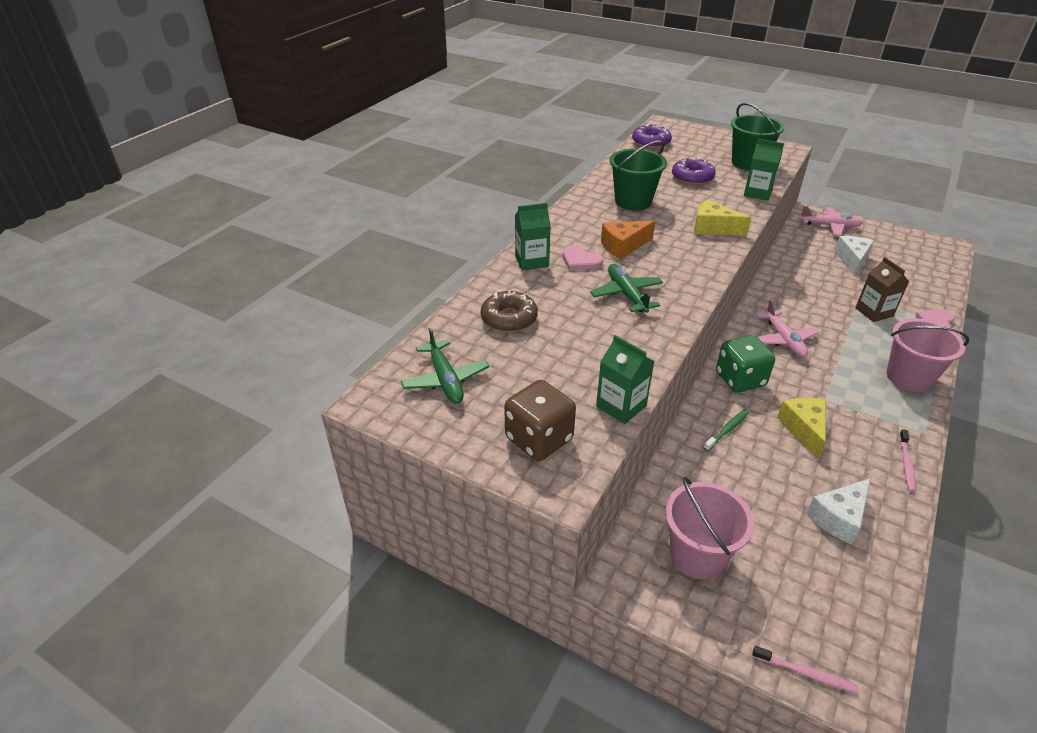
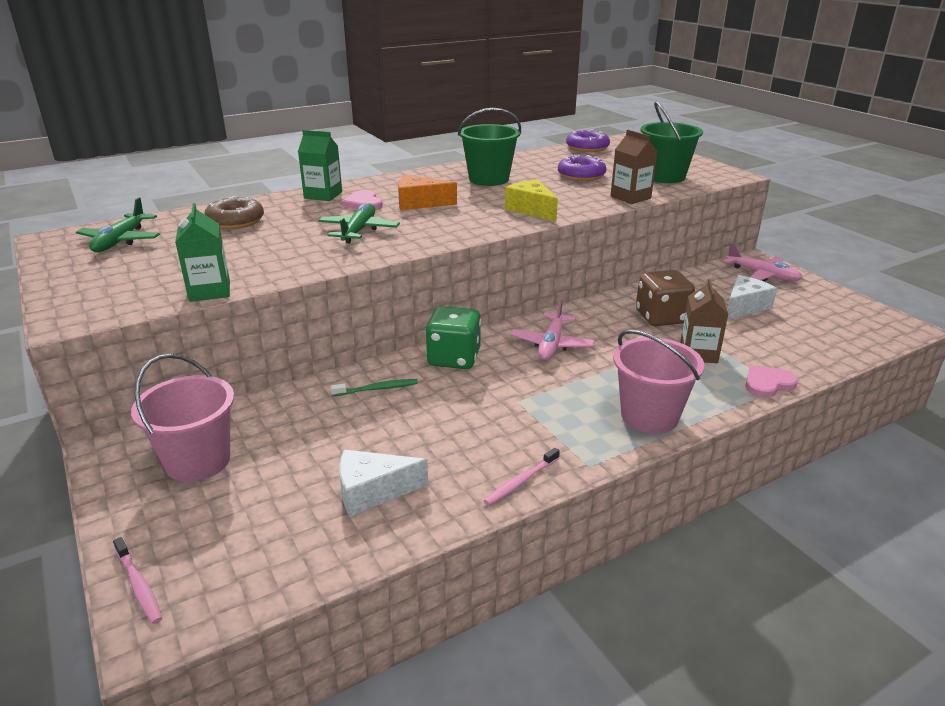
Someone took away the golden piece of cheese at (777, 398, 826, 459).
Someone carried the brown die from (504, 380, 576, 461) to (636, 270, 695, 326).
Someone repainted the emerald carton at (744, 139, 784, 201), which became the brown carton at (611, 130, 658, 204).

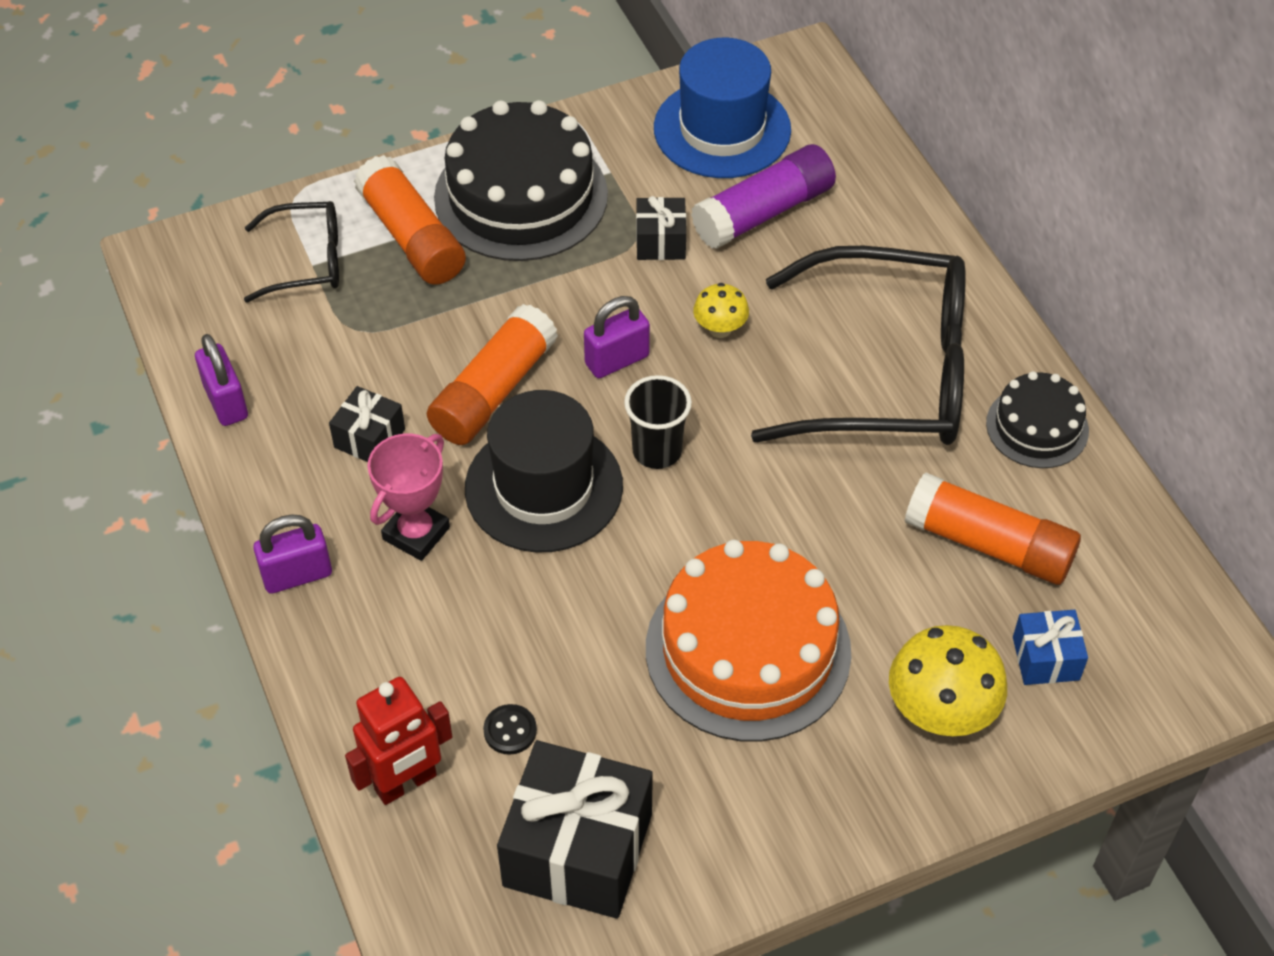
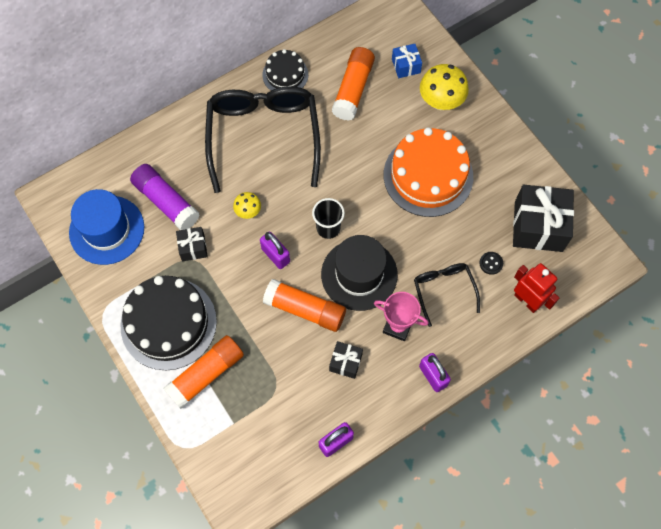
Someone carried the ebony eyeglasses from (244, 201, 339, 303) to (414, 263, 480, 327).

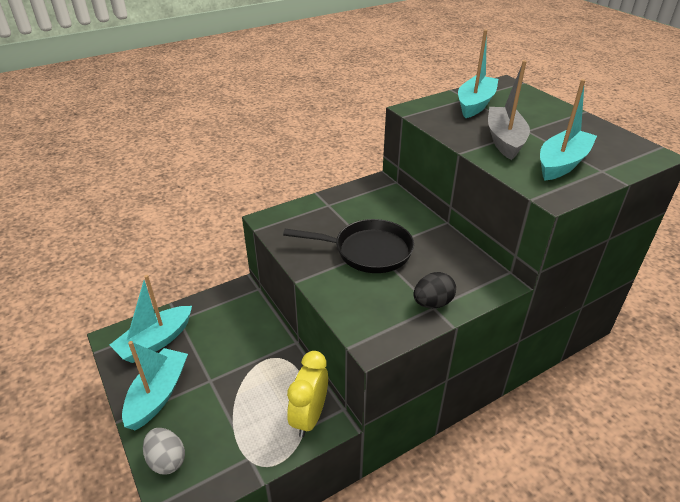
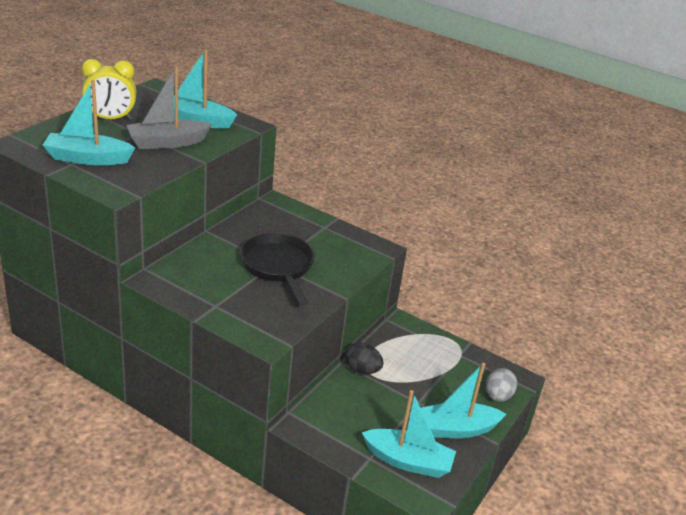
Someone carried the golden alarm clock from (287, 351, 328, 438) to (82, 59, 136, 120).
Someone carried the ebony egg shape from (413, 272, 456, 308) to (345, 343, 383, 374).

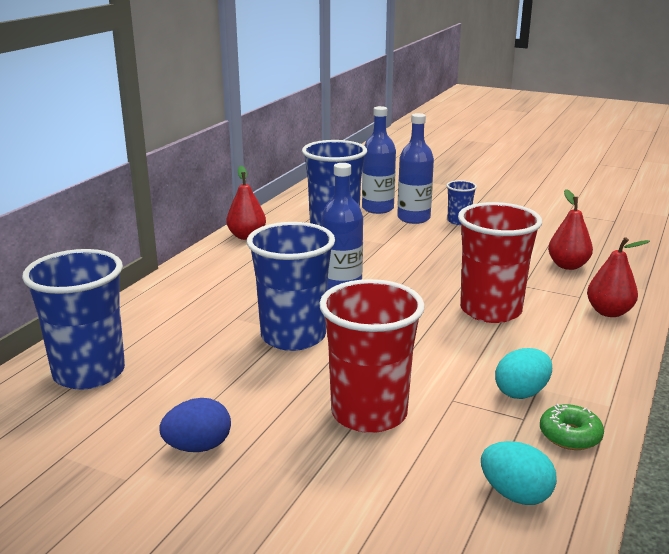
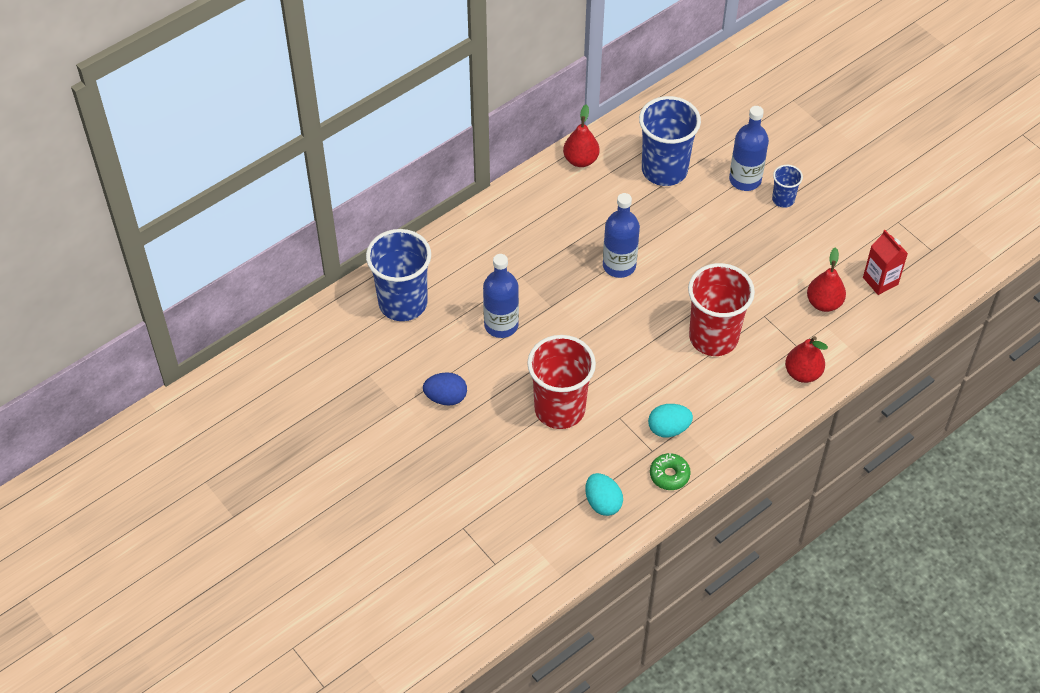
Someone took away the royal blue cup at (247, 222, 335, 351).
Someone put down the scarlet carton at (863, 230, 908, 295).
Someone carried the royal blue bottle from (362, 106, 396, 214) to (483, 254, 519, 338).

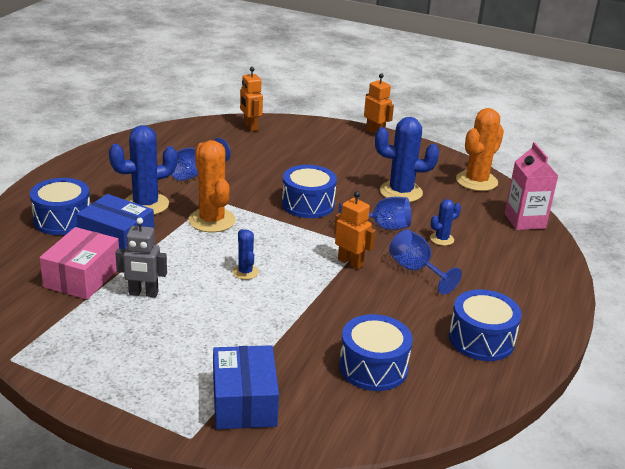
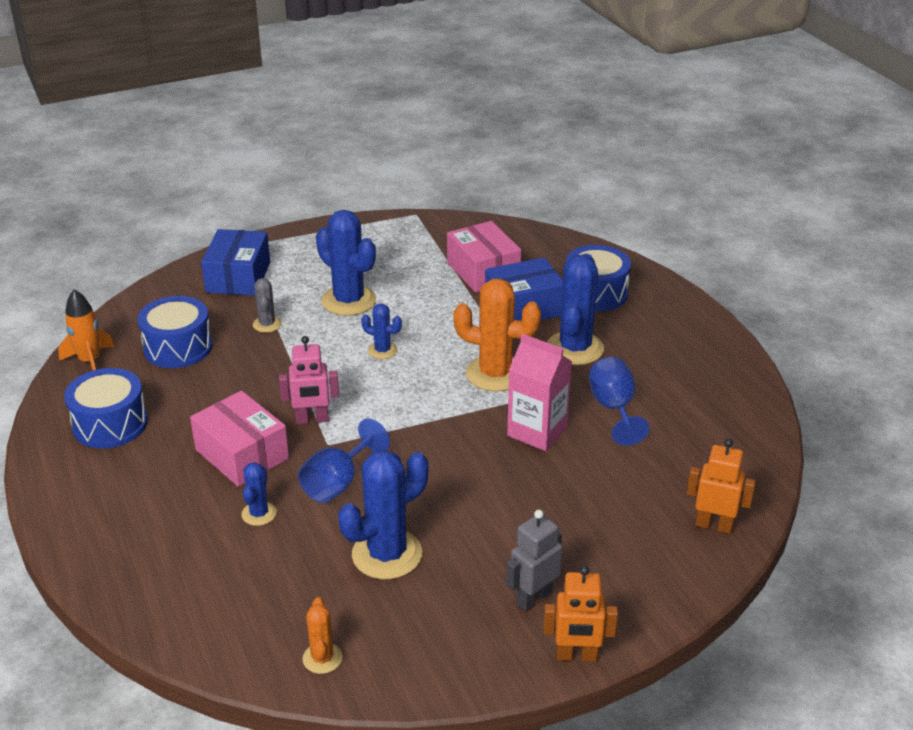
Someone took away the royal blue snare drum at (282, 165, 337, 218).
Someone put down the orange-coloured rocket at (58, 290, 114, 370).
Someone put down the grey cactus at (253, 278, 282, 333).
Someone put down the royal blue cactus at (316, 210, 376, 316).
Someone carried the grey robot from (115, 218, 167, 297) to (506, 510, 562, 611).
Someone carried the rose-pink carton from (505, 142, 558, 230) to (507, 334, 572, 451).
Someone swapped the royal blue wine glass at (389, 229, 462, 295) for the rose-pink box at (190, 391, 289, 487).
Someone repainted the orange-coloured robot at (334, 191, 376, 269), which became the rose-pink robot at (279, 336, 339, 424).
Someone rotated the royal blue box at (213, 345, 279, 429) by 60 degrees clockwise.
Someone scaled the orange-coloured cactus at (456, 108, 504, 191) by 0.51.

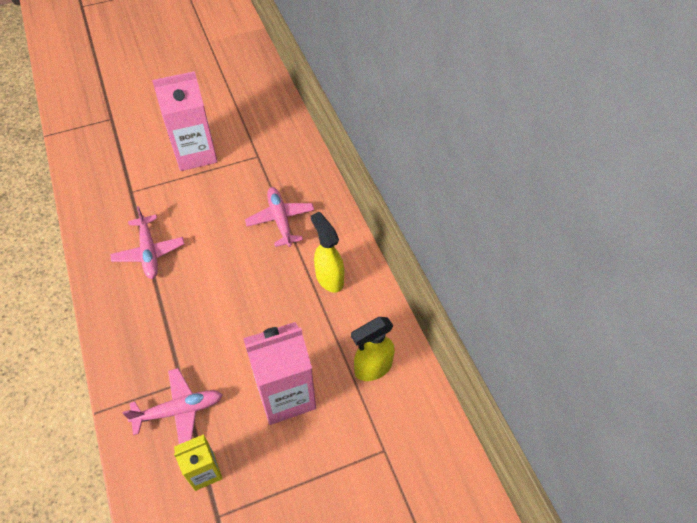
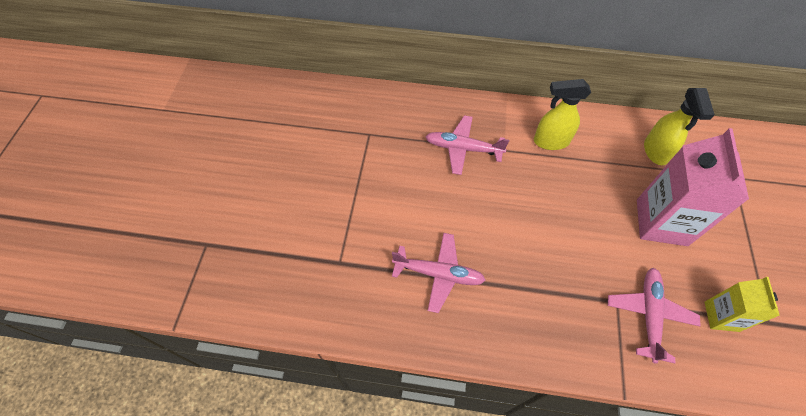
Someone took away the rose-pink carton at (152, 71, 218, 171).

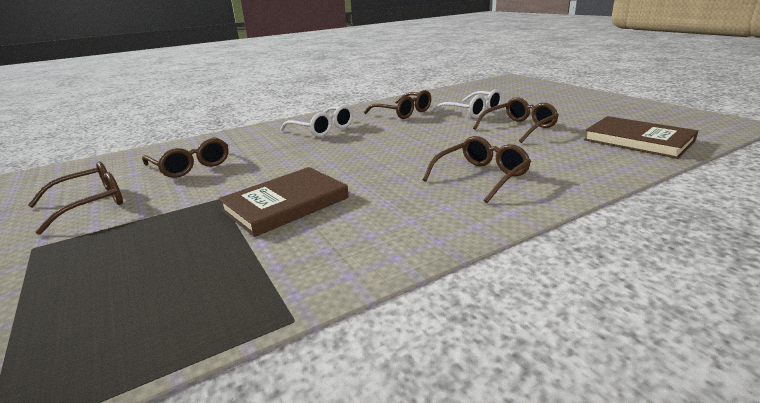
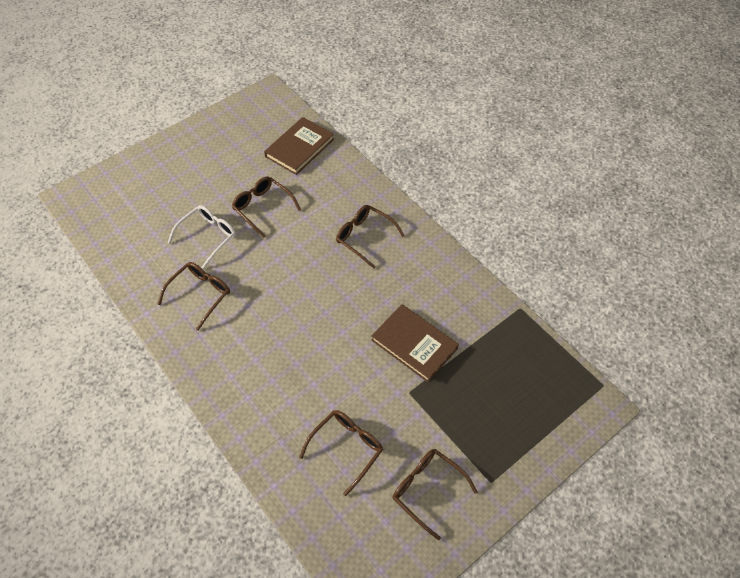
Someone took away the white eyeglasses at (280, 105, 353, 137).

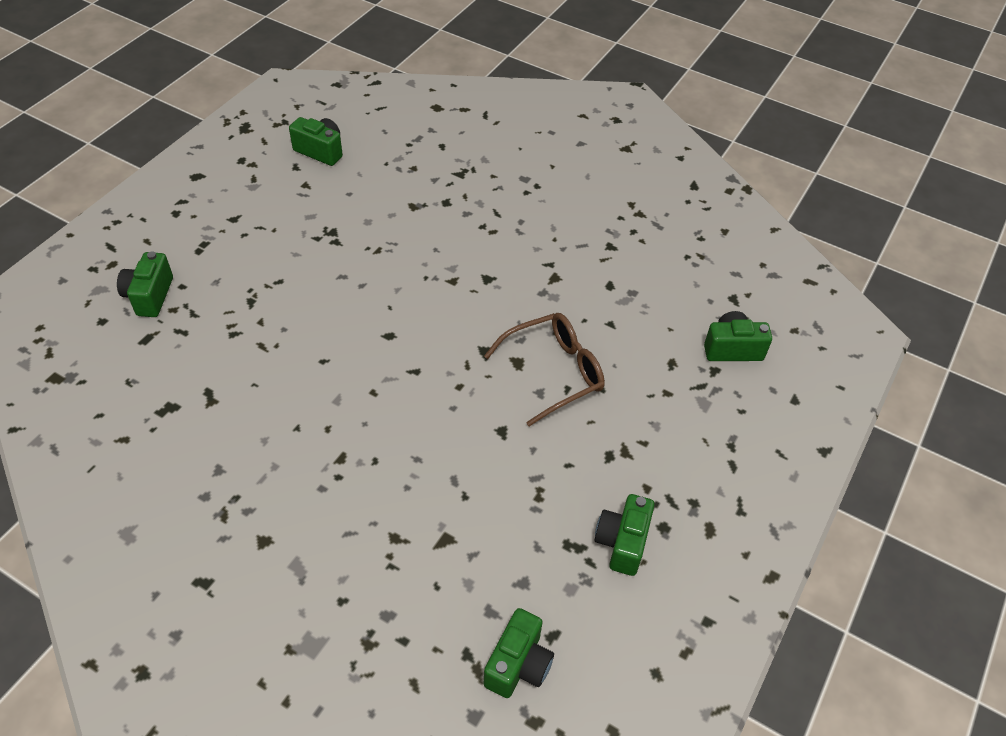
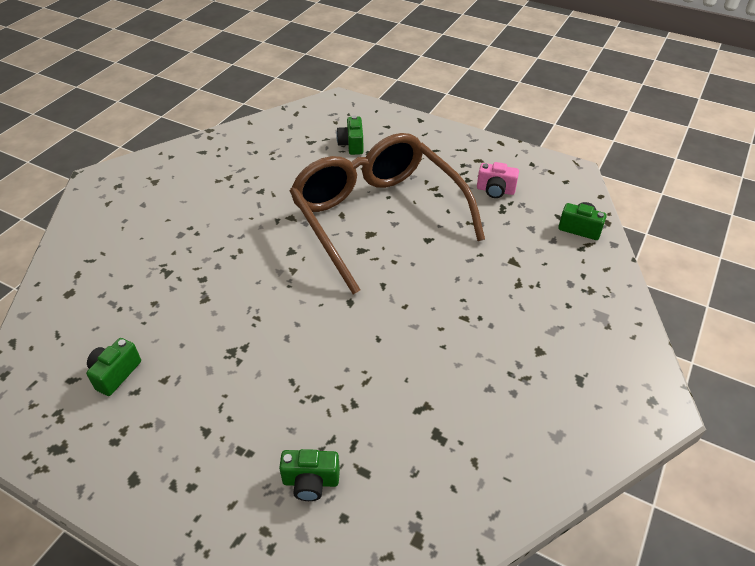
Someone repainted the emerald camera at (595, 494, 655, 576), which became the rose-pink camera at (477, 162, 519, 198).
Someone scaled the brown eyeglasses at (484, 313, 605, 426) by 2.26.

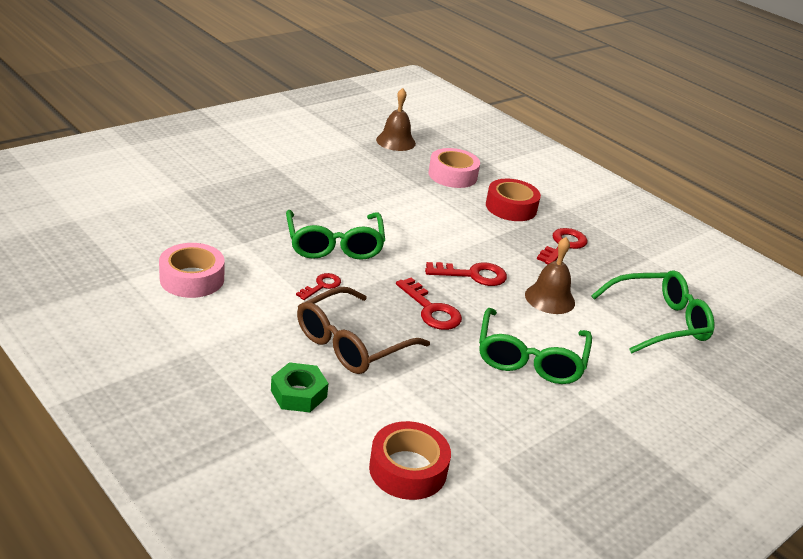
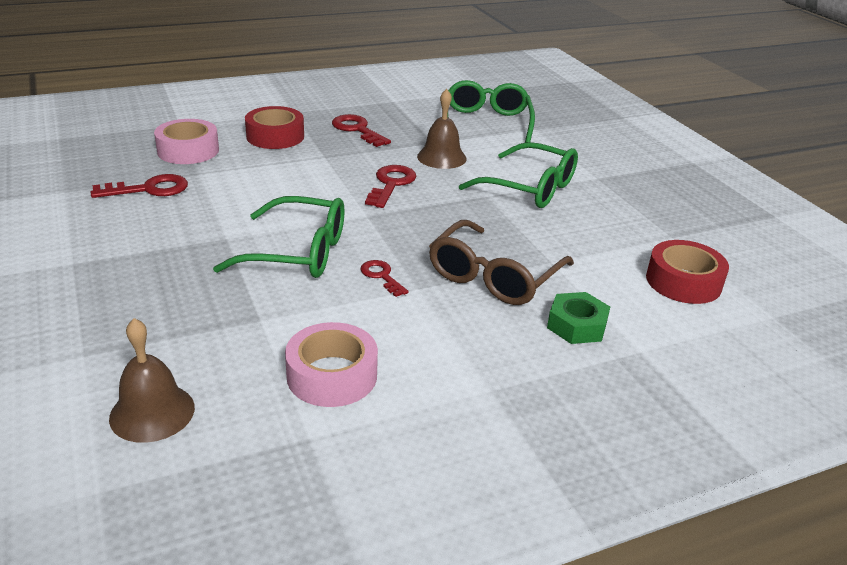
Someone carried the brown school bell from (376, 88, 416, 151) to (109, 318, 195, 443).
Someone carried the scarlet latchkey from (396, 278, 462, 330) to (91, 174, 188, 198).
Someone rotated the brown eyeglasses at (297, 287, 430, 374) by 60 degrees clockwise.

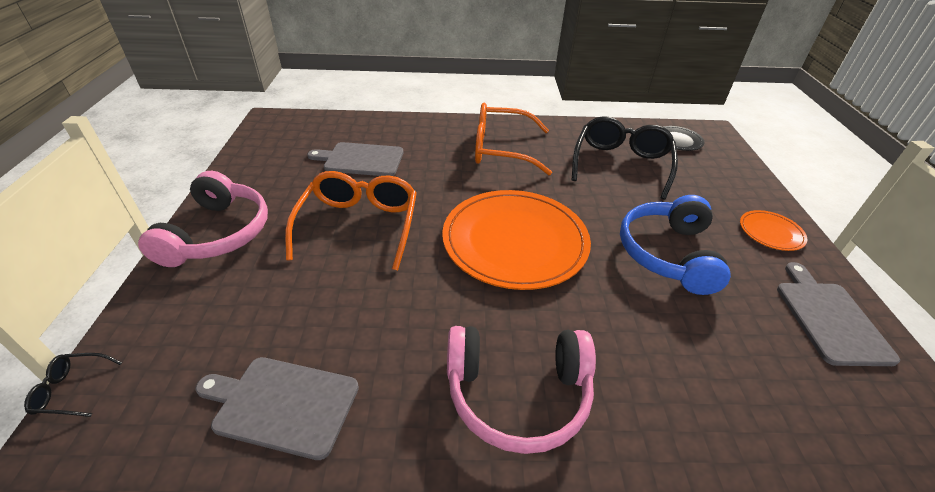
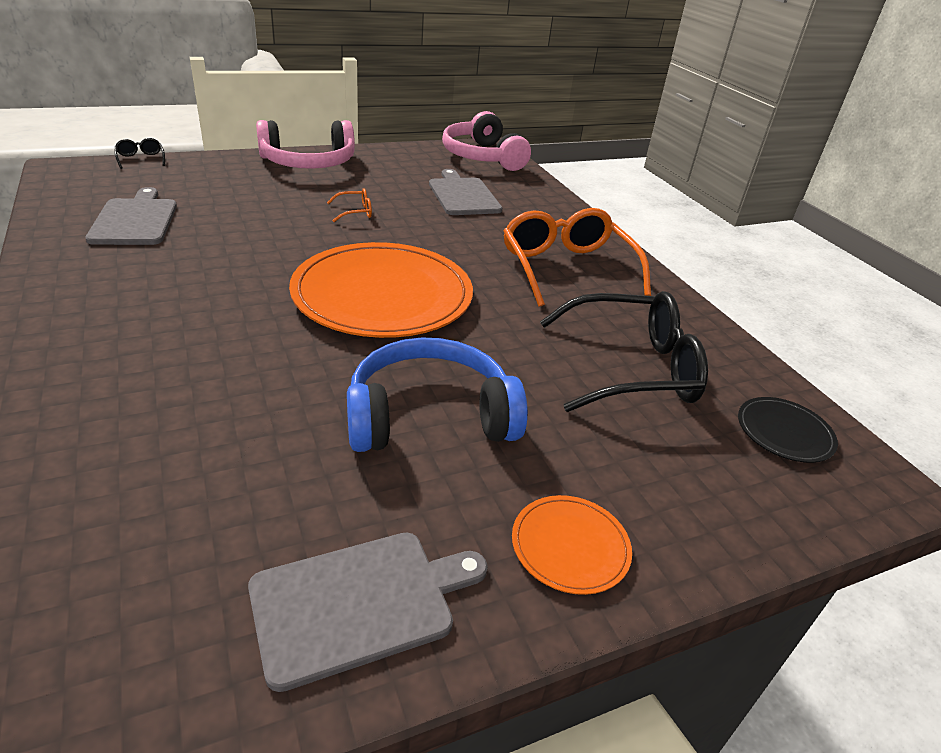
Someone carried the rose-pink over-ear headphones from (447, 326, 596, 454) to (442, 111, 531, 171).
Someone scaled the orange-coloured eyeglasses at (285, 171, 417, 271) by 0.41.

